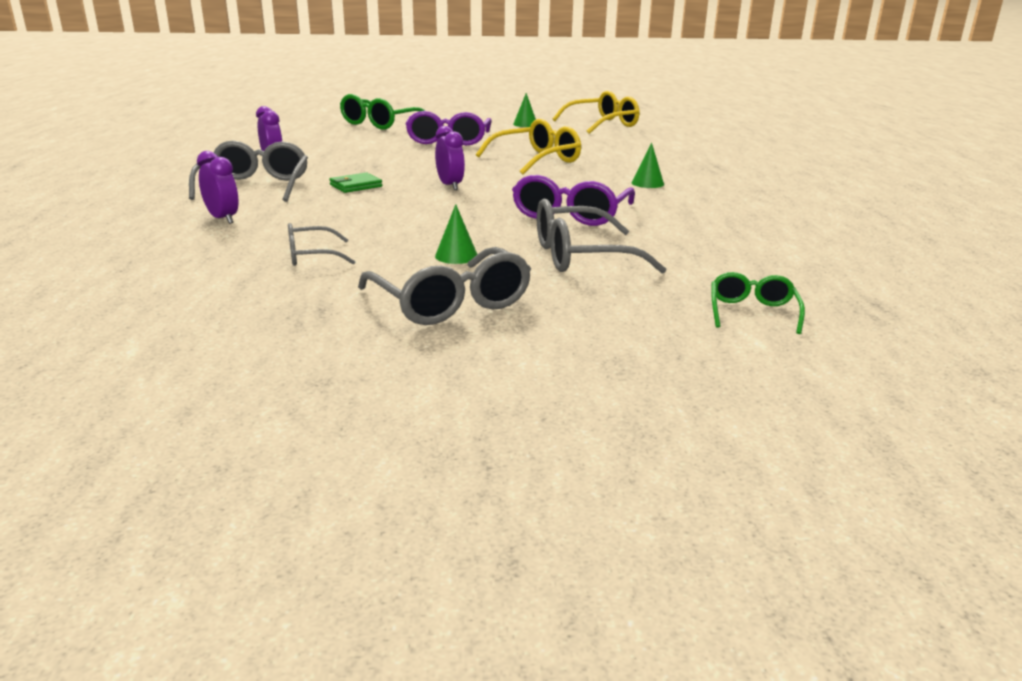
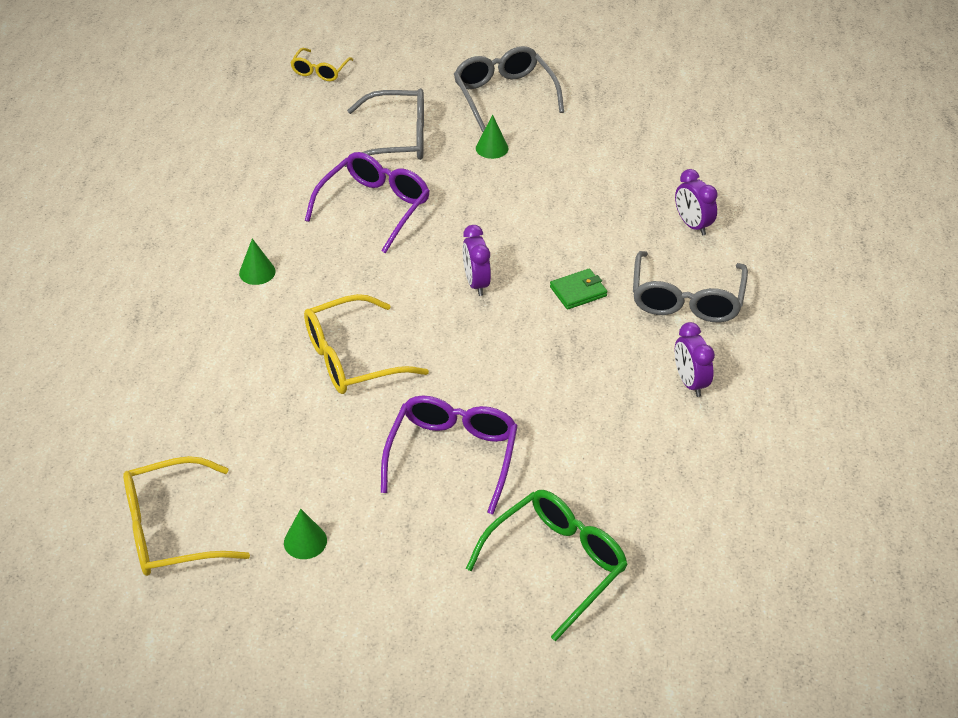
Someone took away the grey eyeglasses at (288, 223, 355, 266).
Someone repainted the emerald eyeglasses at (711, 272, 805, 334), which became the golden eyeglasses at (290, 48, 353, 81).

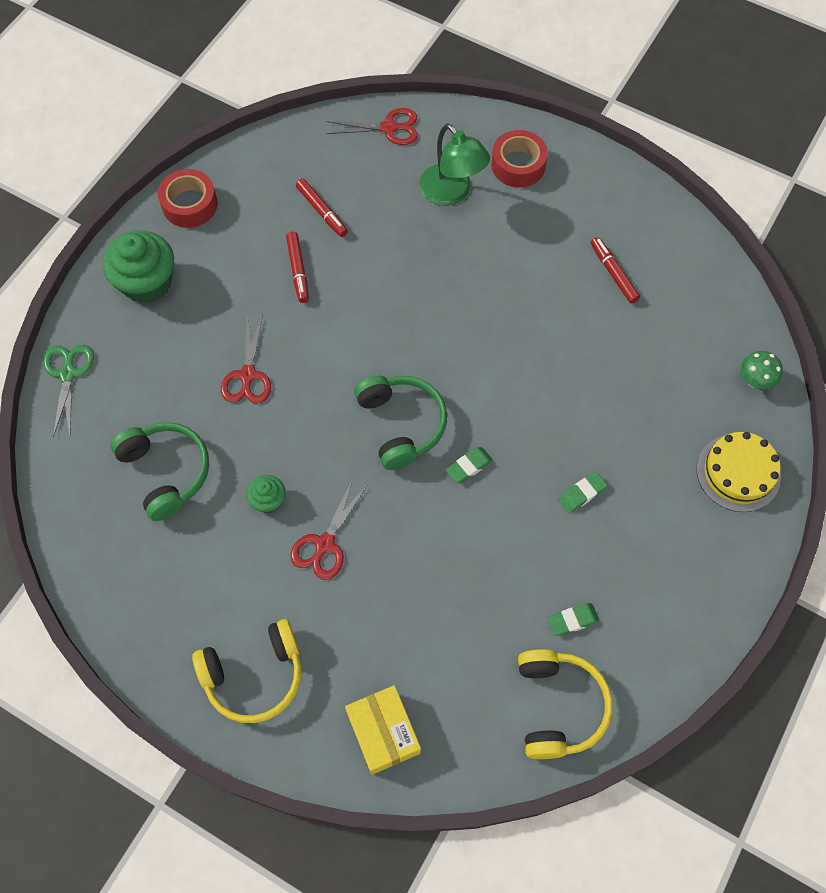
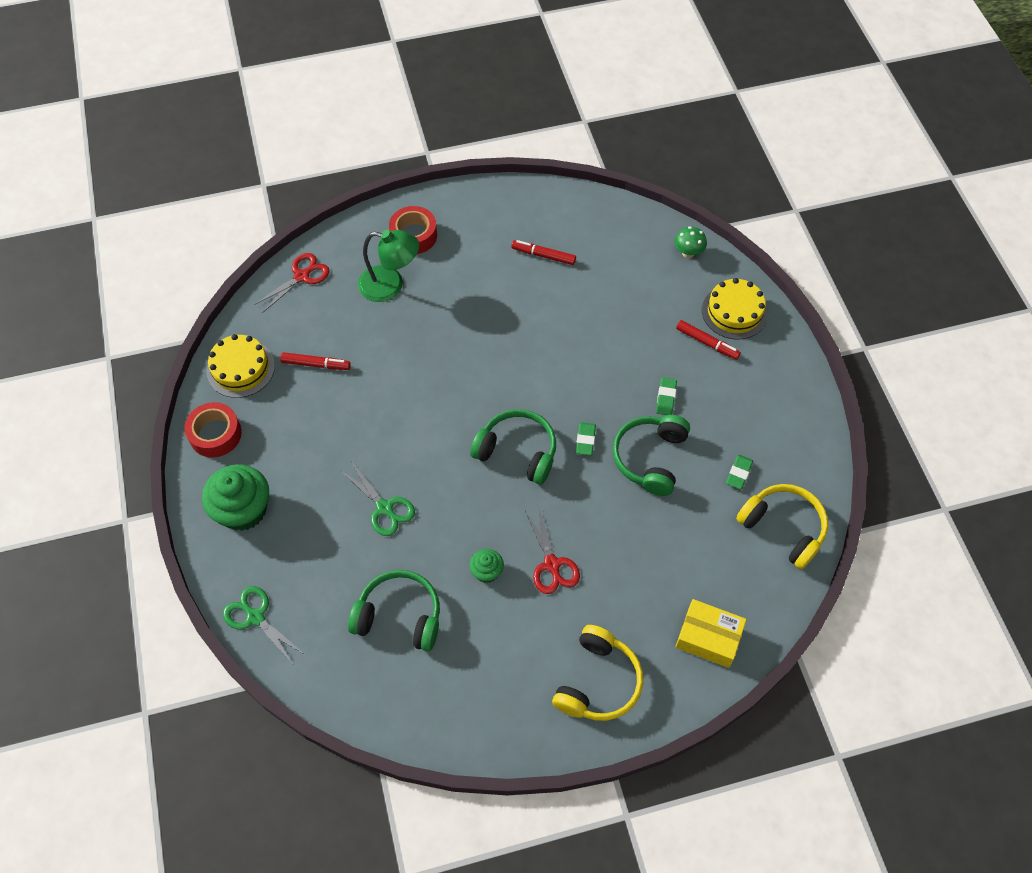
Someone put down the golden layer cake at (207, 334, 275, 398).
Someone put down the emerald over-ear headphones at (612, 415, 690, 496).
Someone carried the scarlet marker pen from (286, 232, 309, 303) to (676, 320, 741, 360).
Someone repainted the scarlet scissors at (221, 314, 271, 404), which became the emerald scissors at (340, 463, 415, 536).

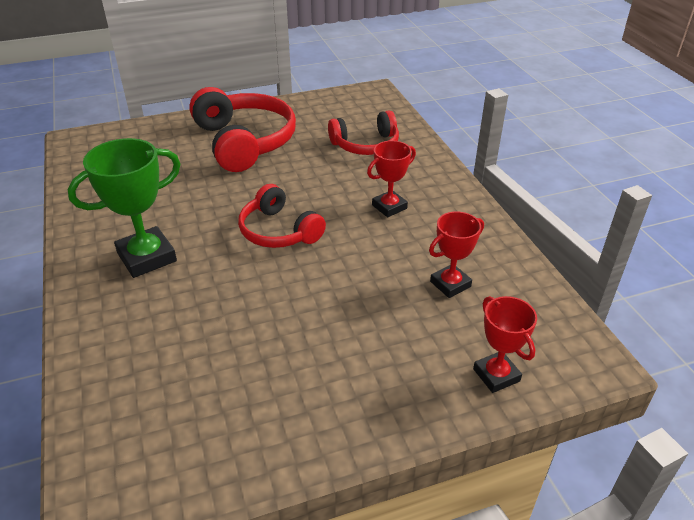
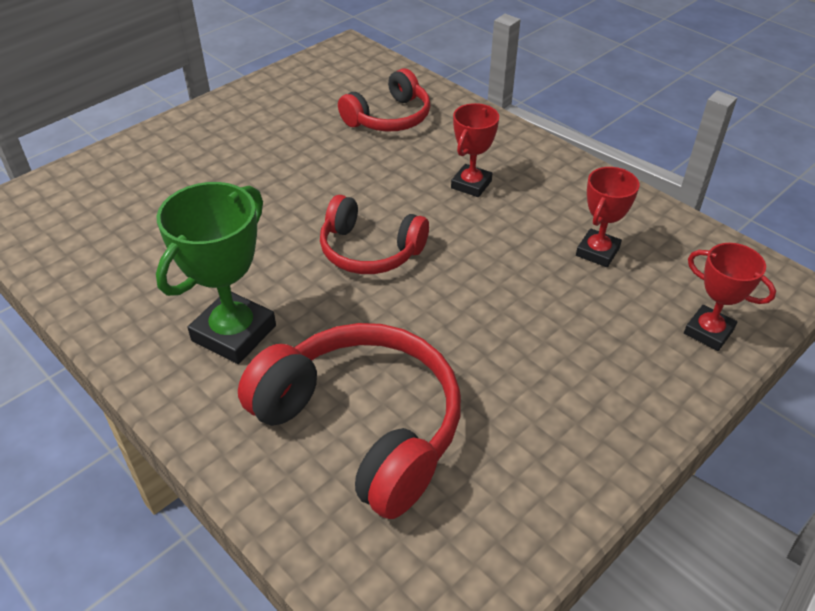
Someone carried the scarlet over-ear headphones from (189, 87, 296, 172) to (238, 323, 461, 519).

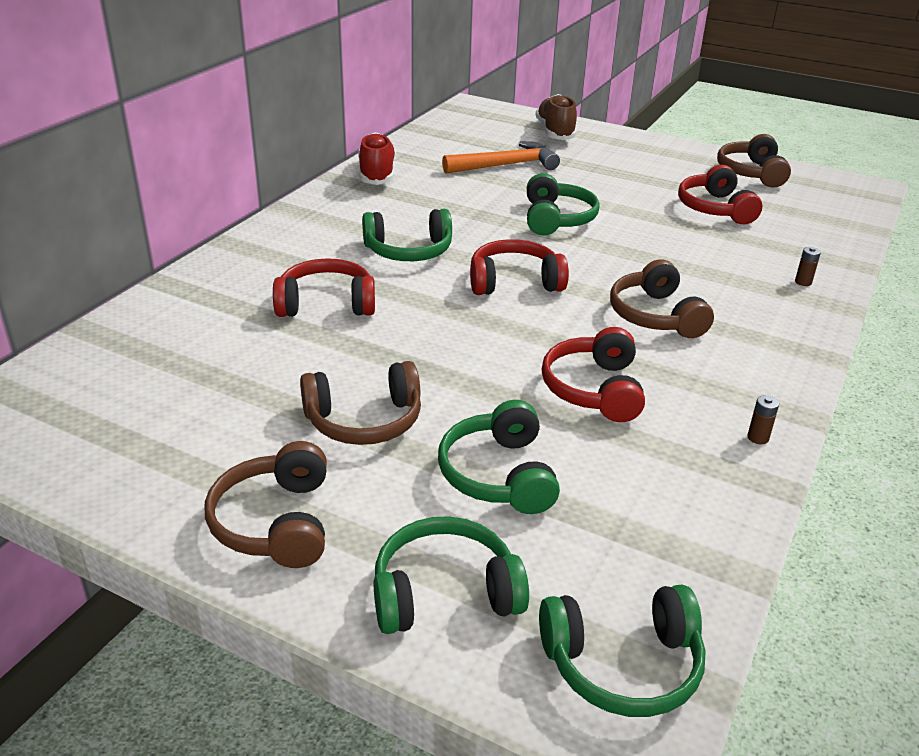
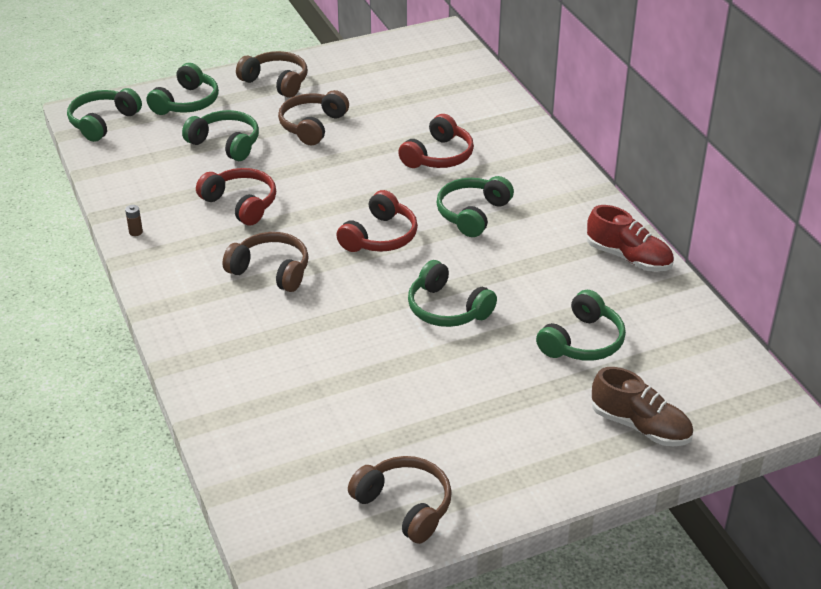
Someone took away the scarlet over-ear headphones at (678, 165, 762, 224).
Someone took away the brown power cell at (795, 247, 821, 286).
Someone swapped the orange-coloured carpenter's hammer at (442, 141, 560, 173) for the emerald over-ear headphones at (536, 290, 626, 361).

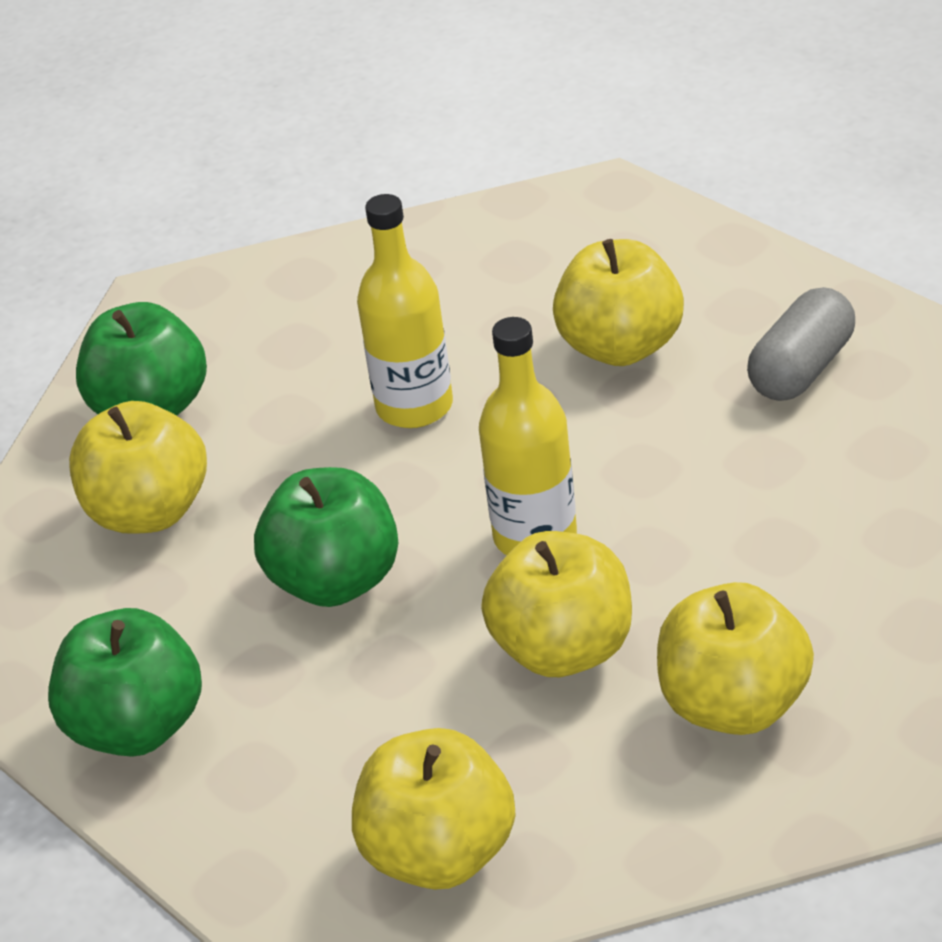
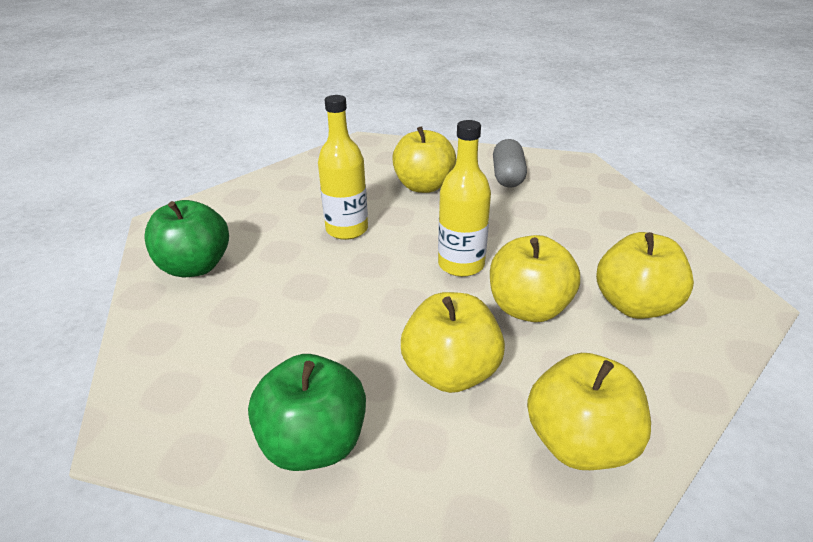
Someone took away the emerald apple at (254, 467, 398, 607).
Someone carried the golden apple from (69, 401, 207, 534) to (401, 292, 505, 393).

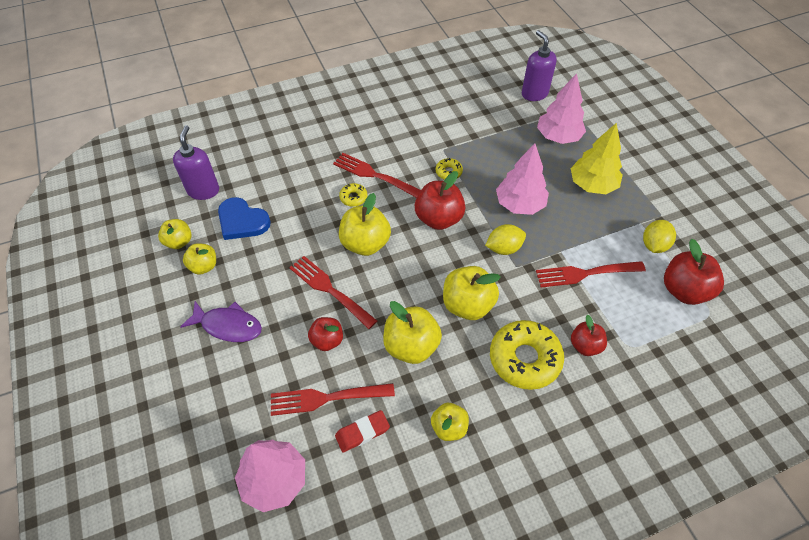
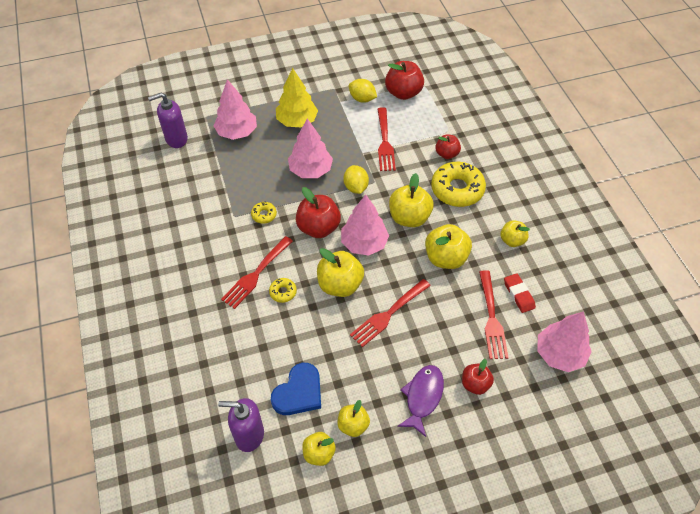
Someone put down the rose-pink toy tree at (341, 195, 389, 256).
Someone carried the scarlet apple from (308, 317, 343, 351) to (462, 359, 494, 395).

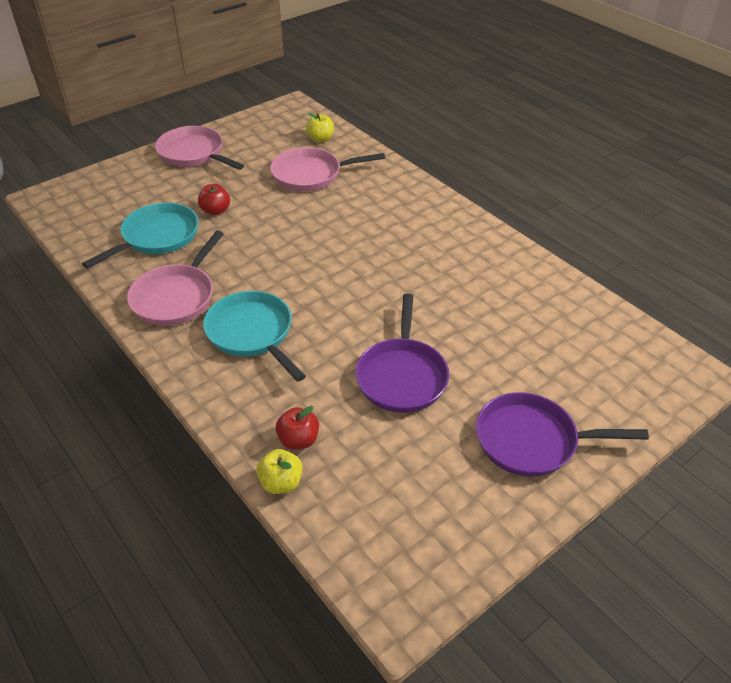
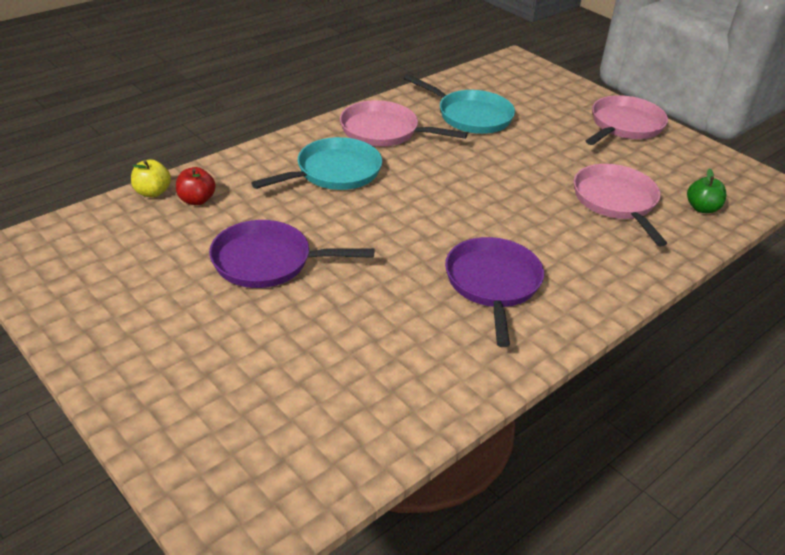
Someone took away the scarlet apple at (198, 184, 230, 215).
Someone carried the purple pan from (476, 392, 649, 477) to (445, 237, 544, 347).
Someone repainted the golden apple at (306, 113, 334, 142), which became the emerald apple at (687, 169, 726, 213).

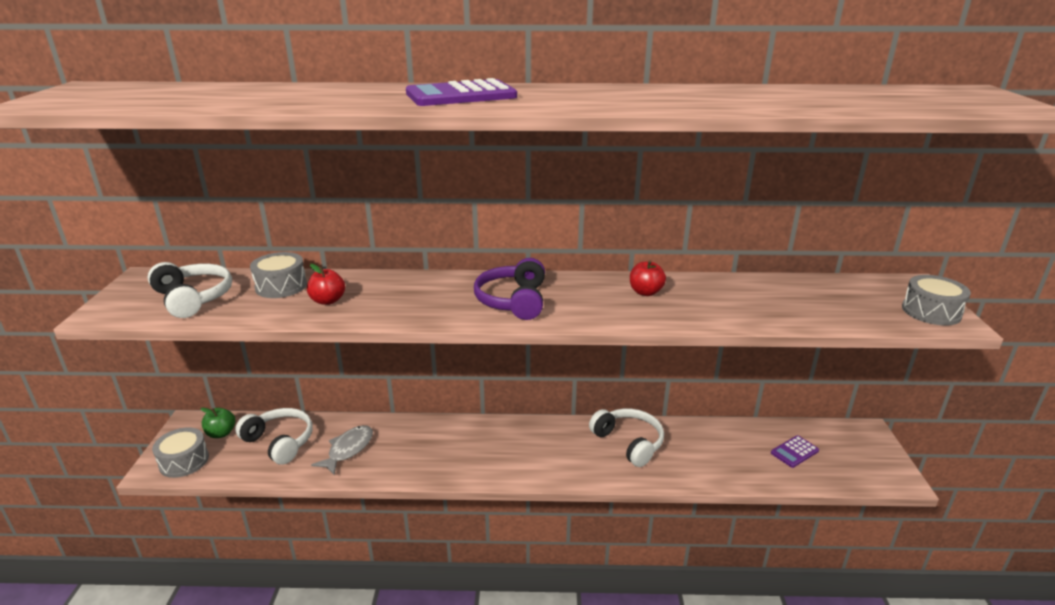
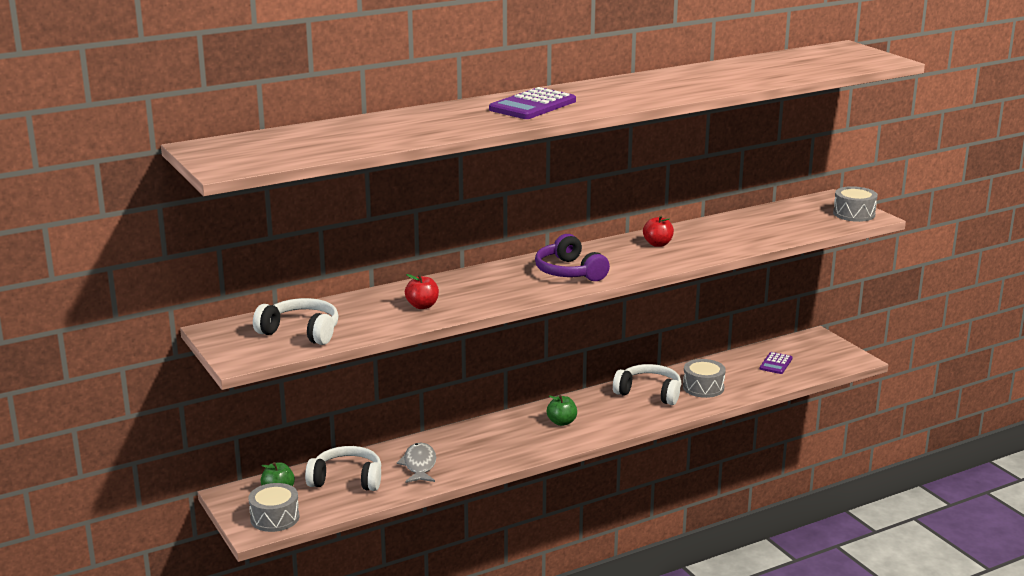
Someone put down the emerald apple at (547, 395, 577, 426).
Someone carried the grey snare drum from (250, 252, 307, 298) to (683, 359, 726, 398).

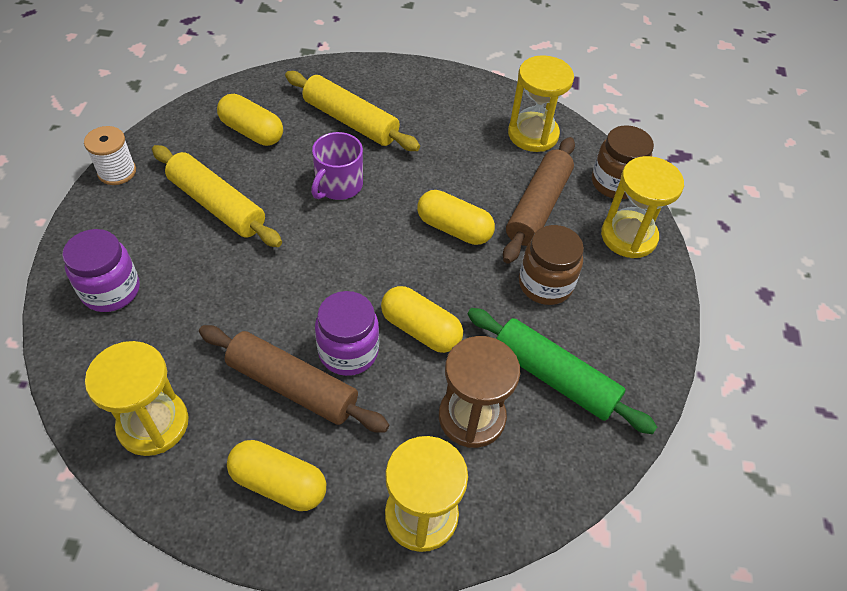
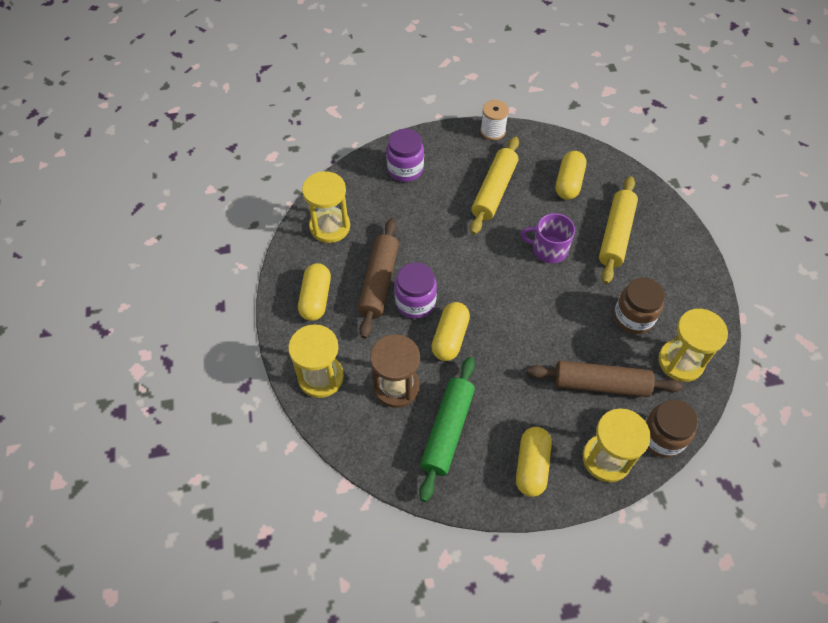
Someone carried the golden pill from (417, 190, 495, 245) to (516, 427, 552, 497).
Someone carried the brown preserve jar from (519, 225, 584, 305) to (614, 278, 665, 334).

